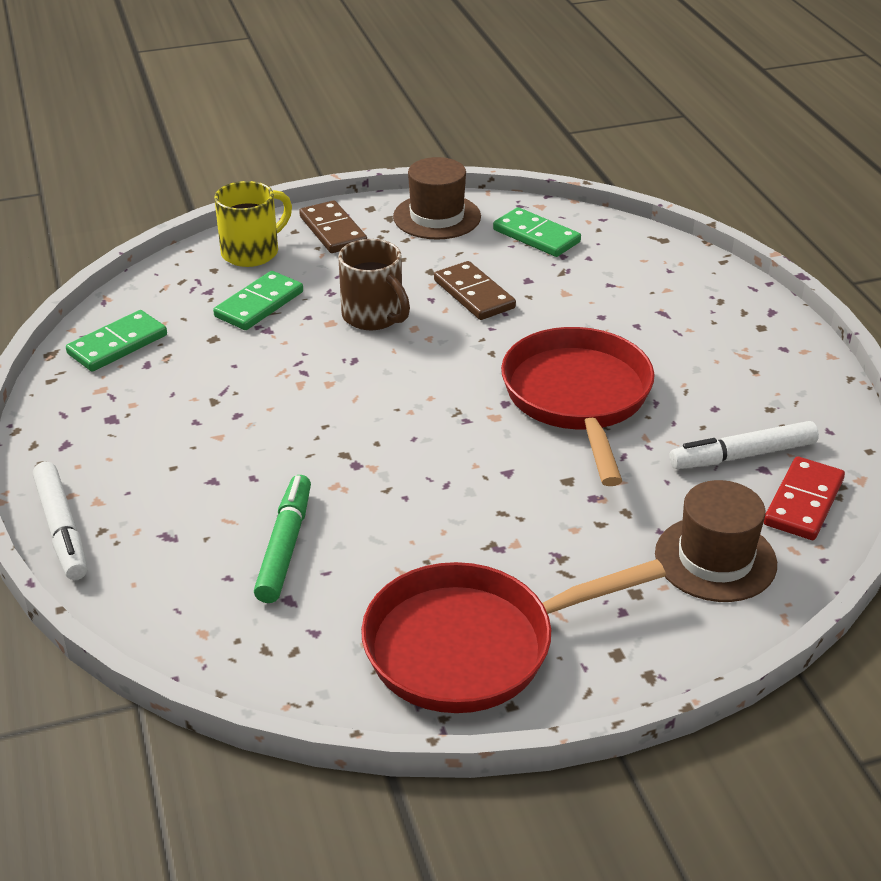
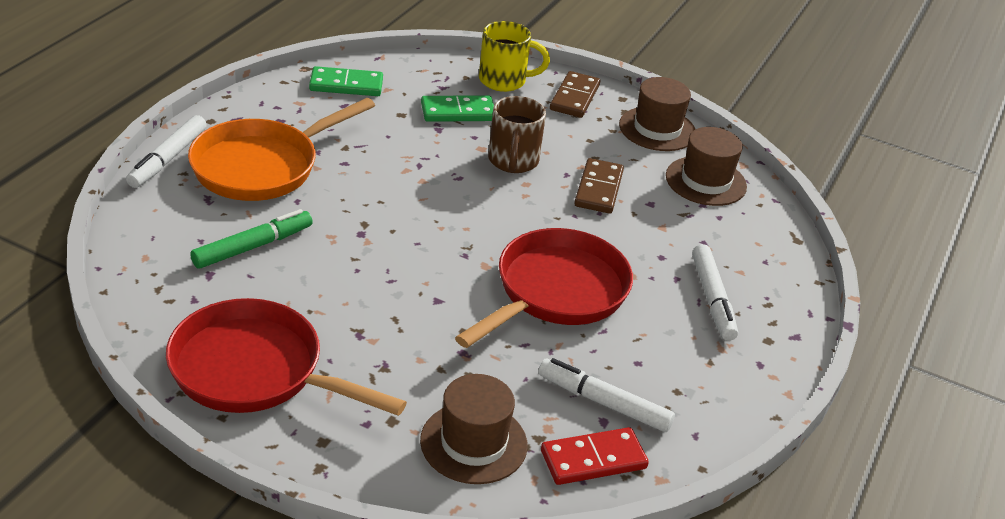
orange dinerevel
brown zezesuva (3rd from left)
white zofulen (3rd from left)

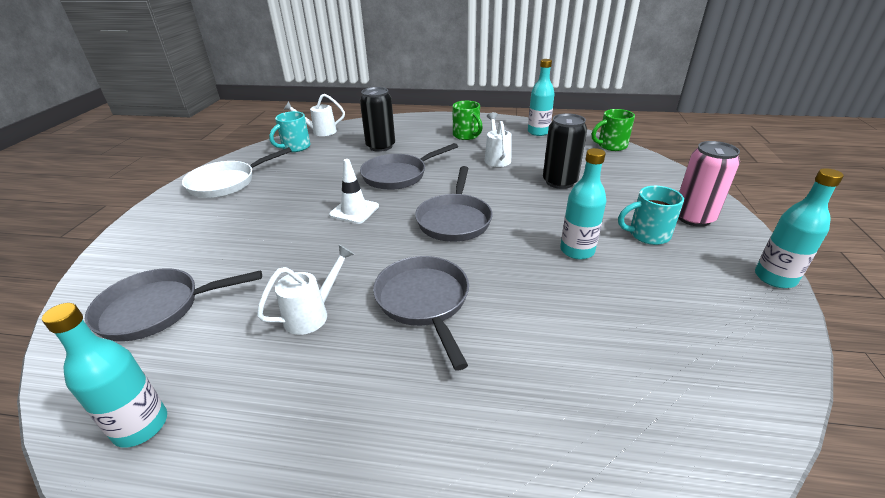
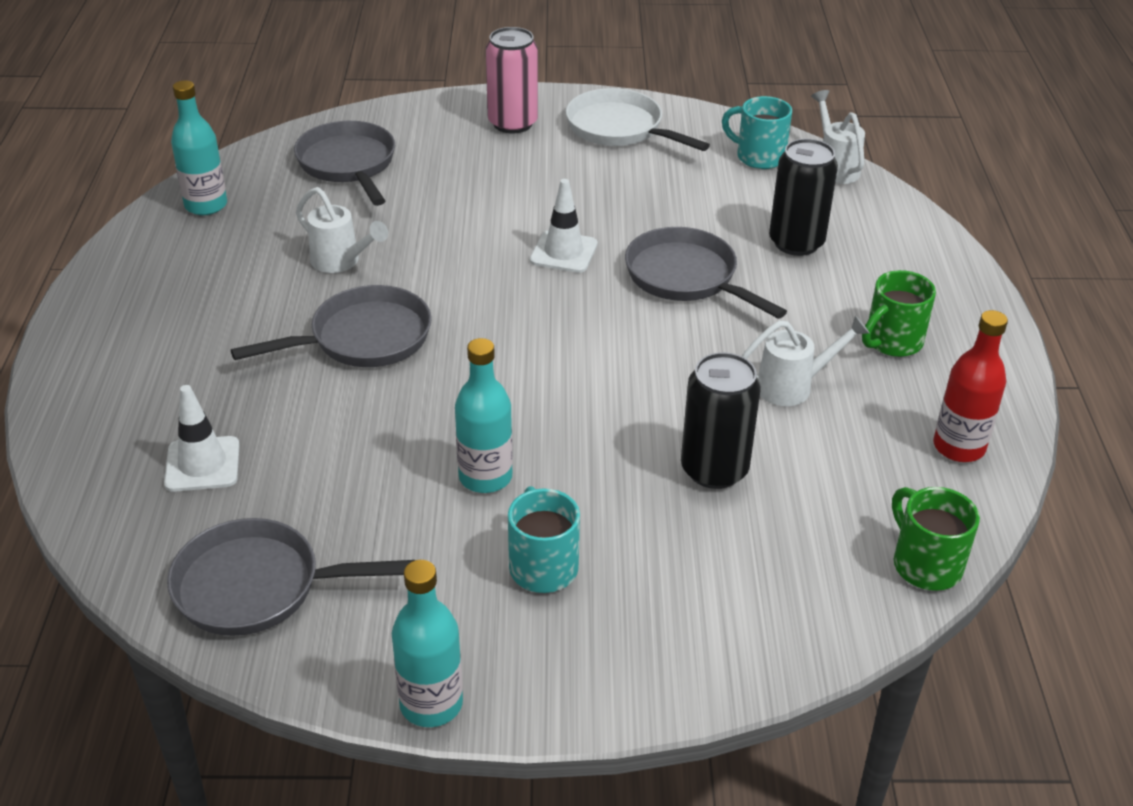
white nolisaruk (1st from left)
grey dinerevel (1st from left)
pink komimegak
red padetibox

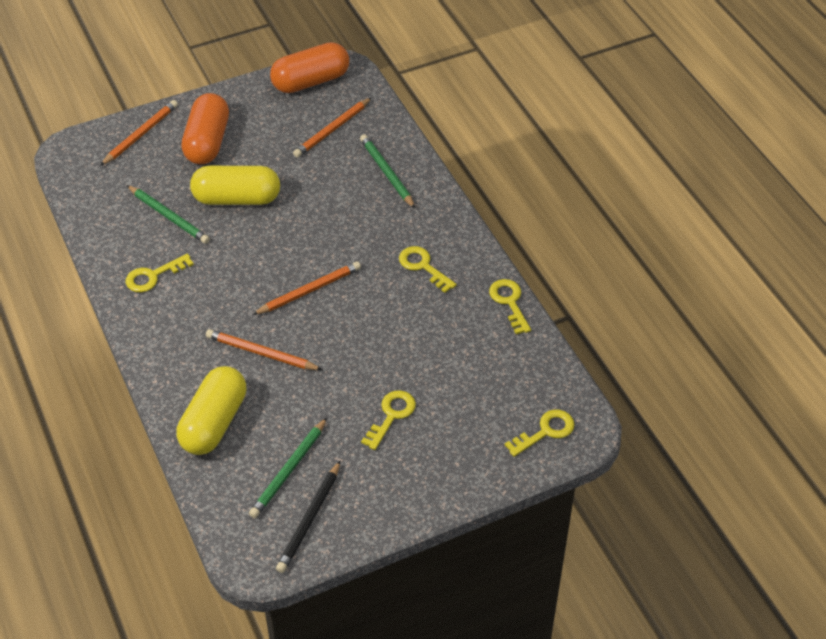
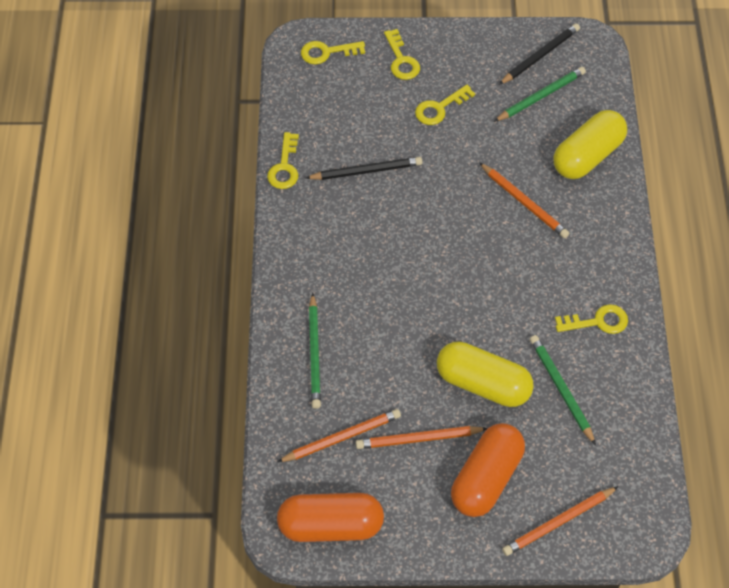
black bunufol (1st from left)
orange bunufol (2nd from left)
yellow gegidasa (3rd from left)

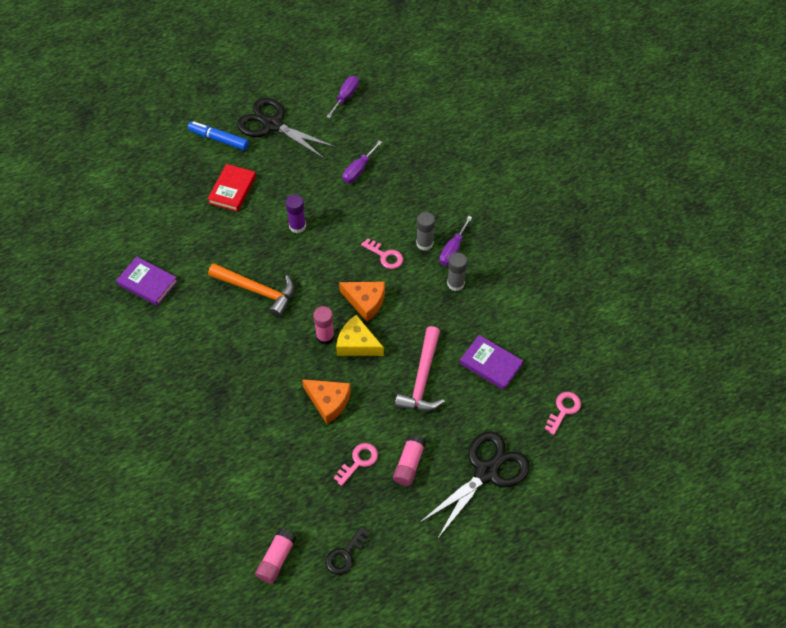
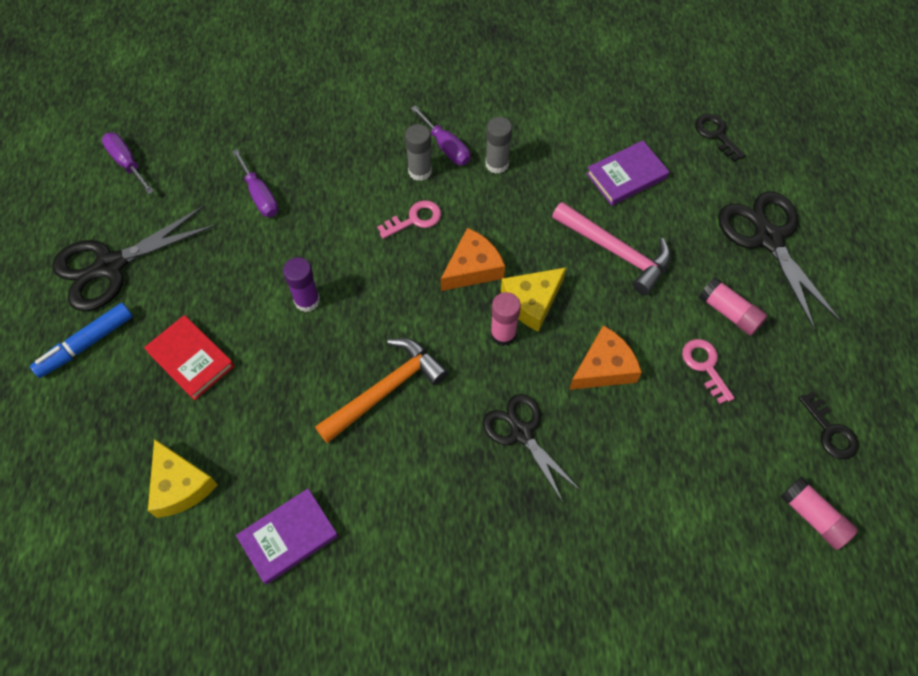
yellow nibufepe (1st from left)
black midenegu (2nd from left)
black gegidasa (1st from left)

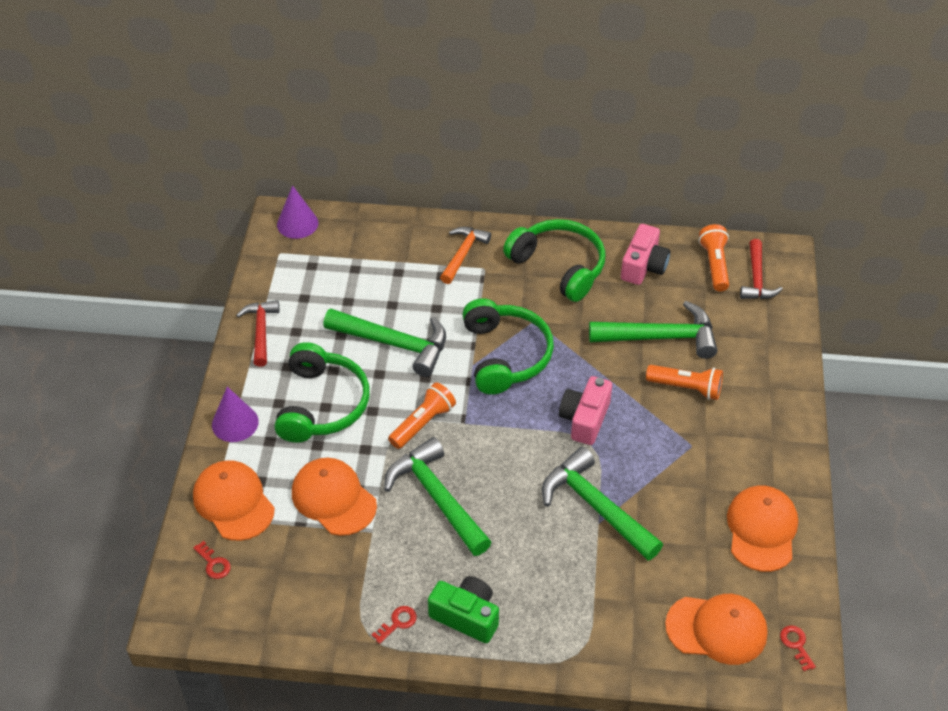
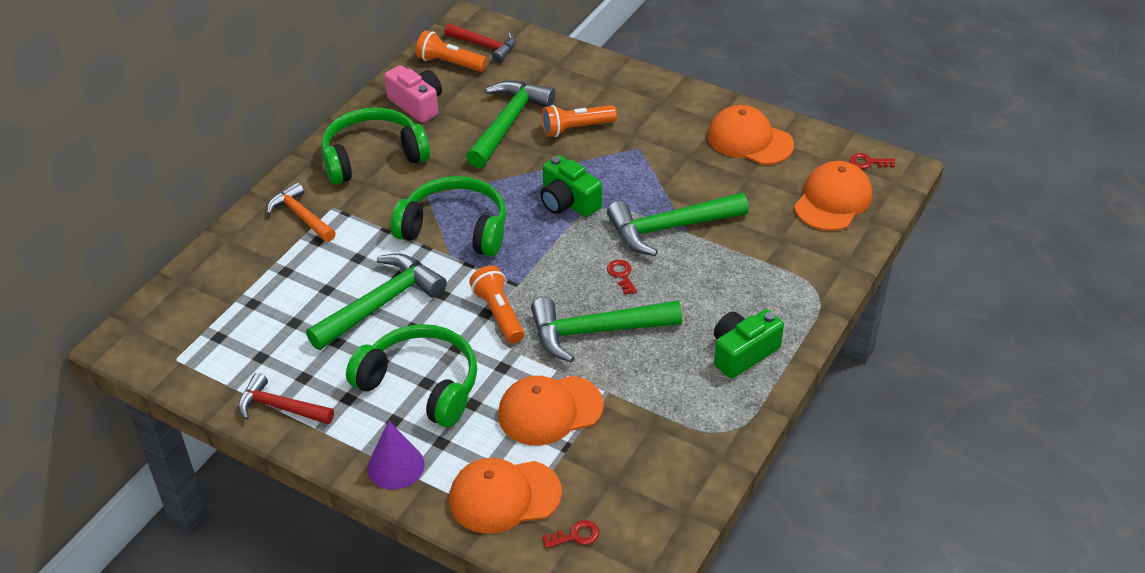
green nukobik (1st from left)
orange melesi (3rd from left)
red gegidasa (2nd from left)
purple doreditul (2nd from left in the first image)

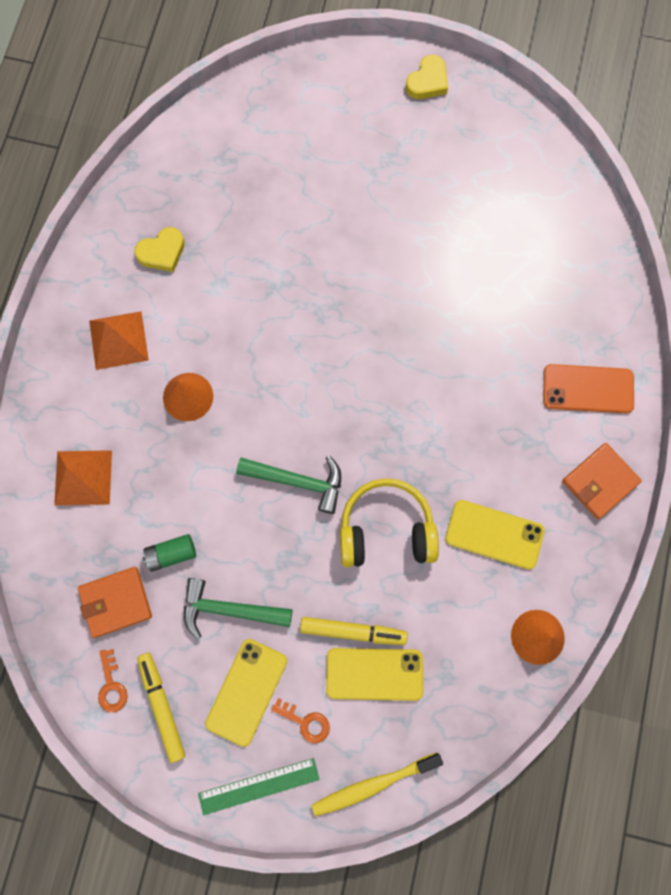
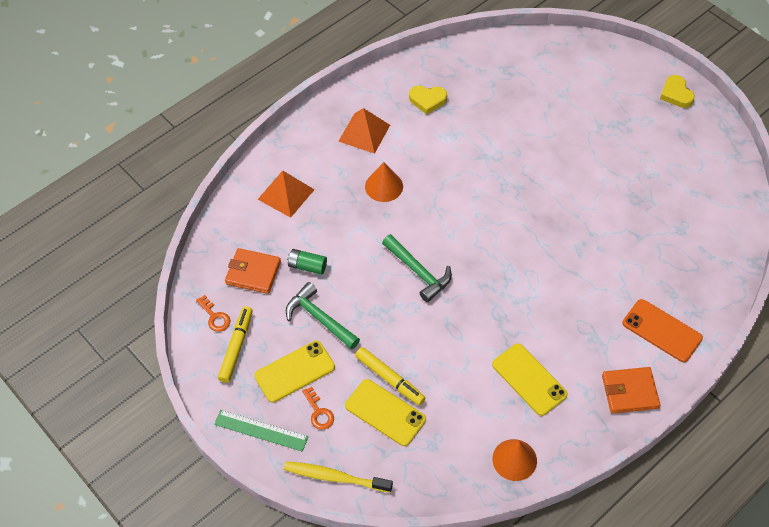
orange gegidasa (1st from left)
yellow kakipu (2nd from left)
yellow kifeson

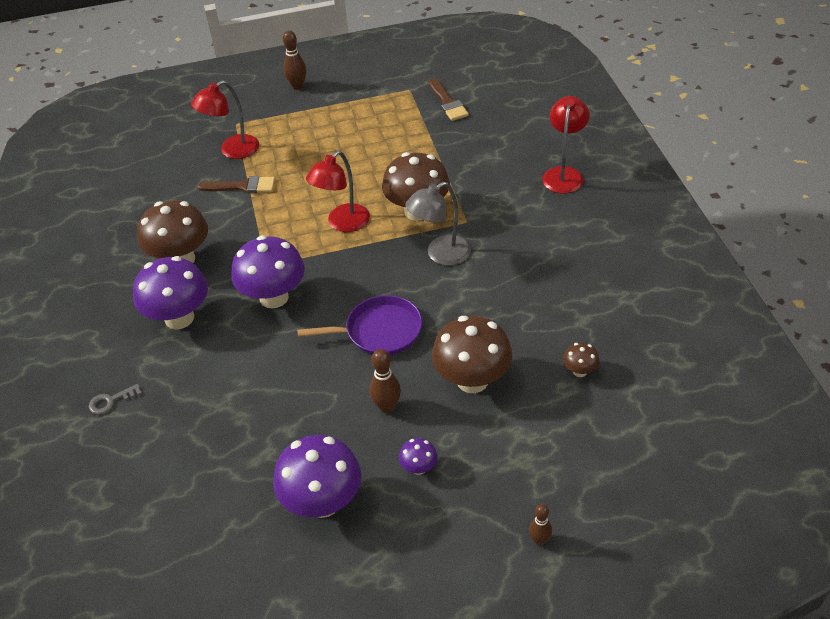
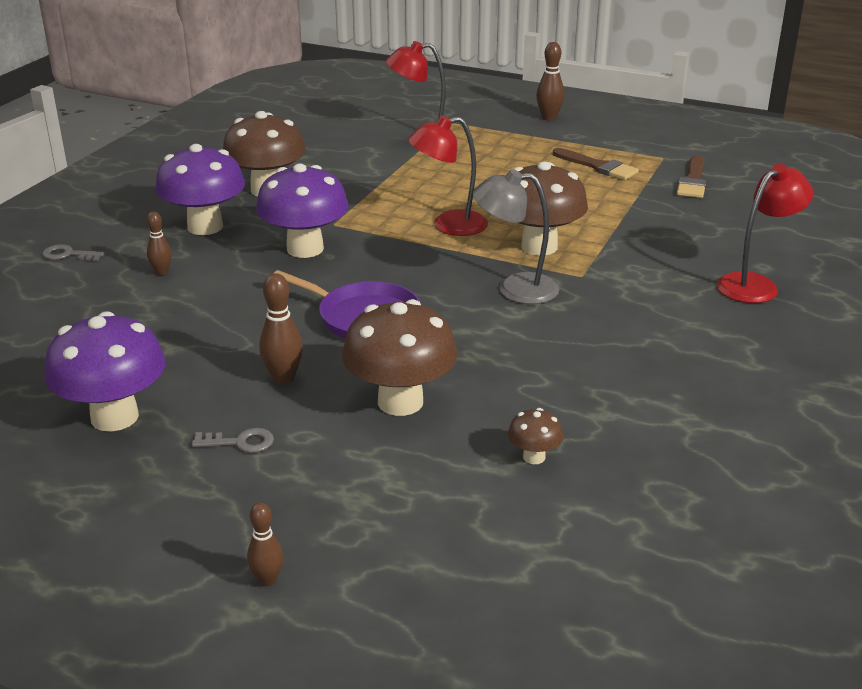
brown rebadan (1st from left)
grey gegidasa (2nd from left)
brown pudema (1st from left)

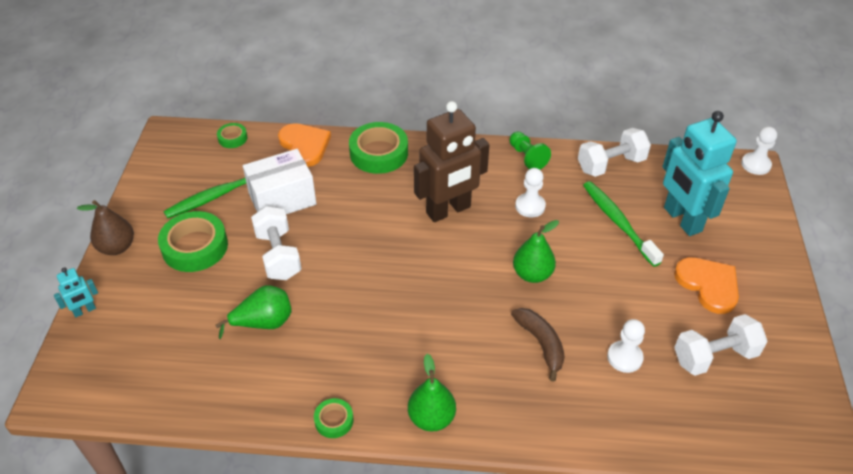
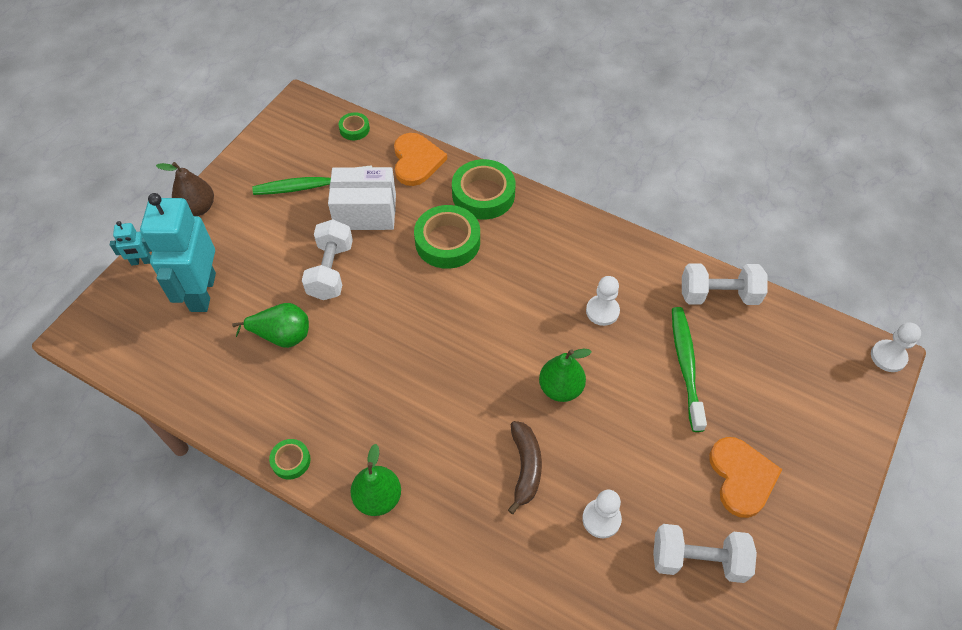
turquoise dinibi (2nd from left)
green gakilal (3rd from left)
brown dinibi
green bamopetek

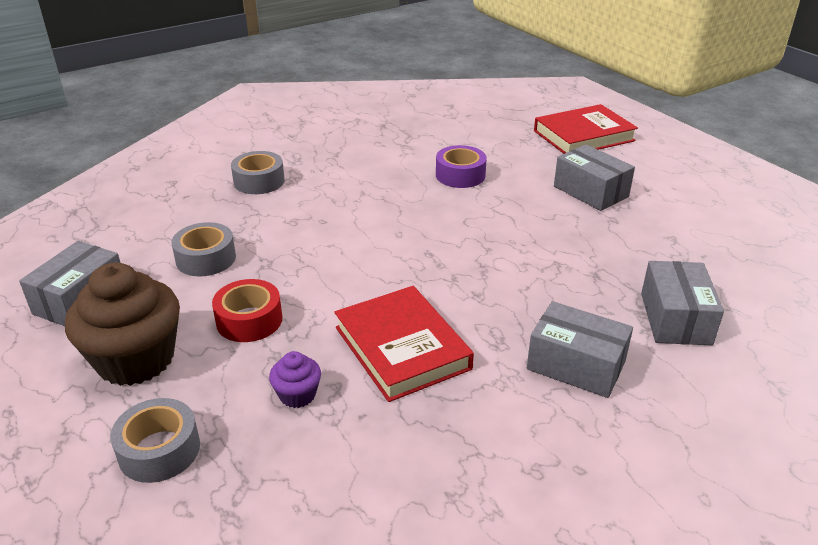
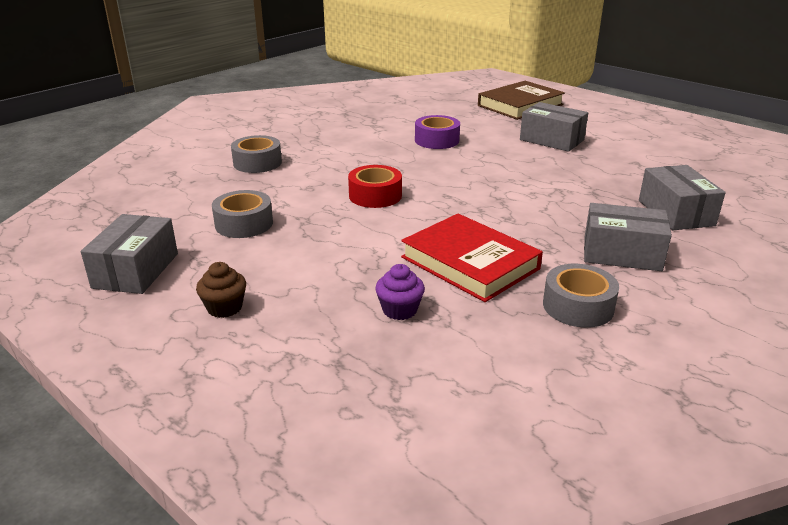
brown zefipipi
red gakilal
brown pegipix
grey gakilal (3rd from left)

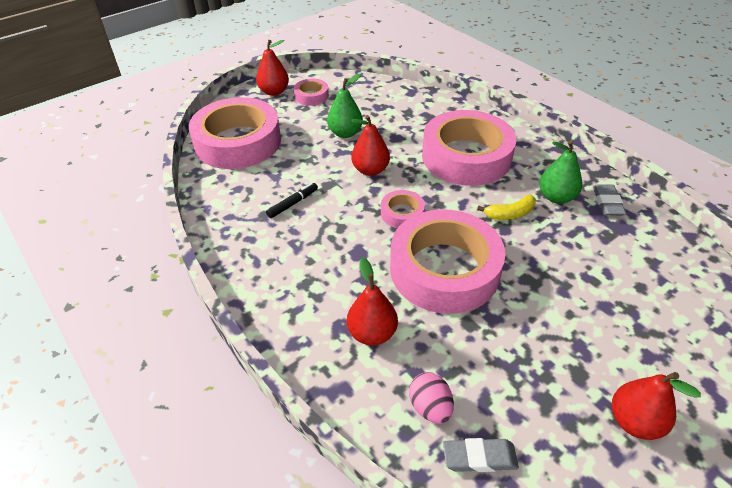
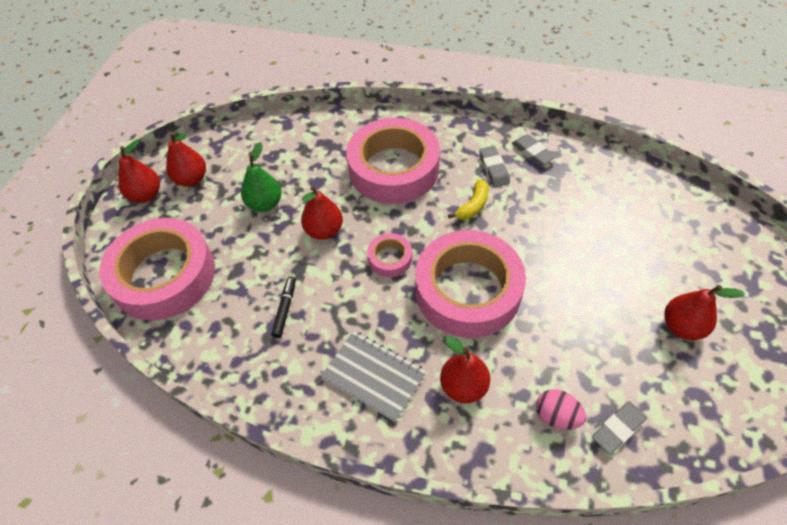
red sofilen (2nd from left)
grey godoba
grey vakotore (1st from left)

